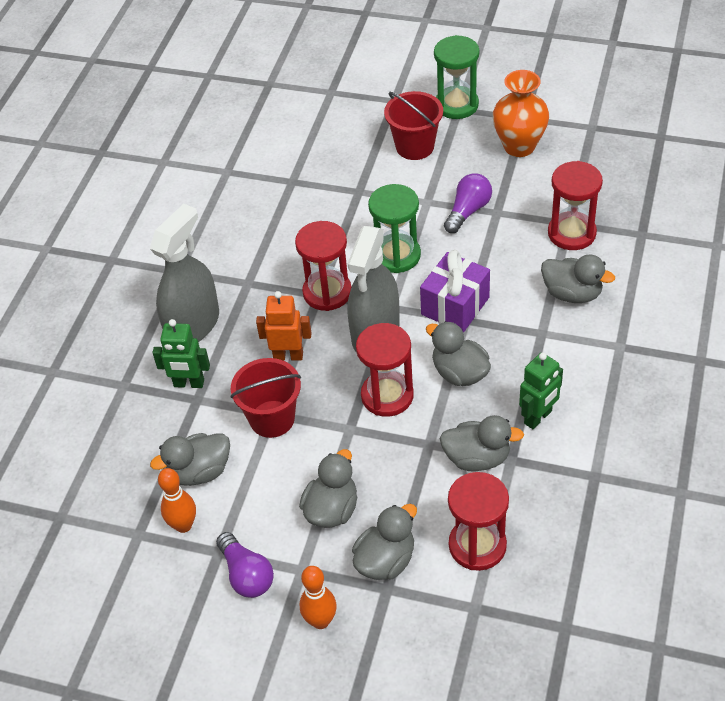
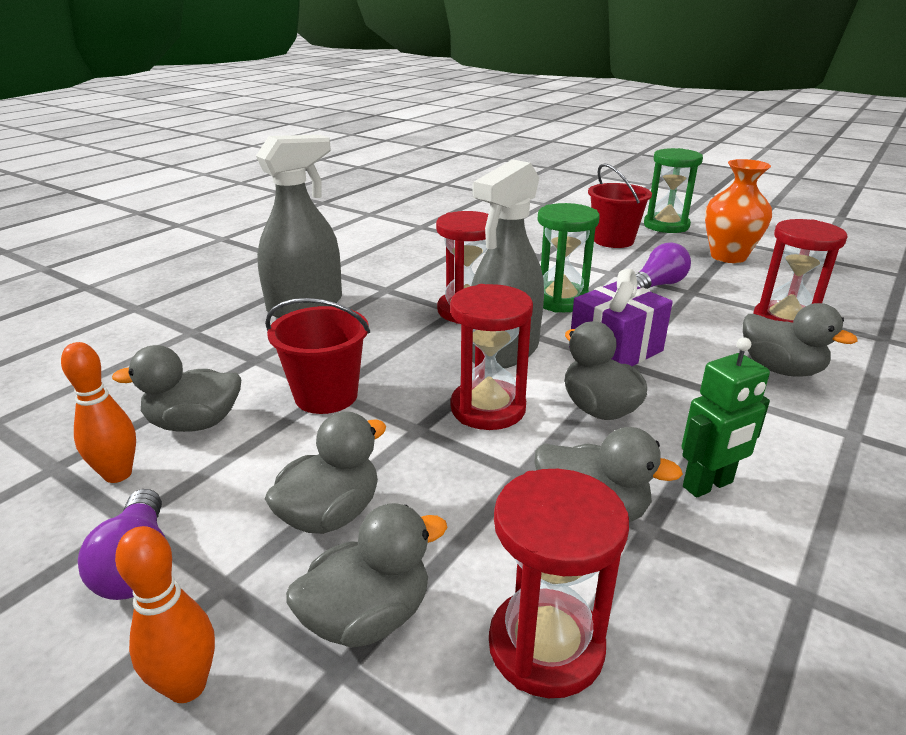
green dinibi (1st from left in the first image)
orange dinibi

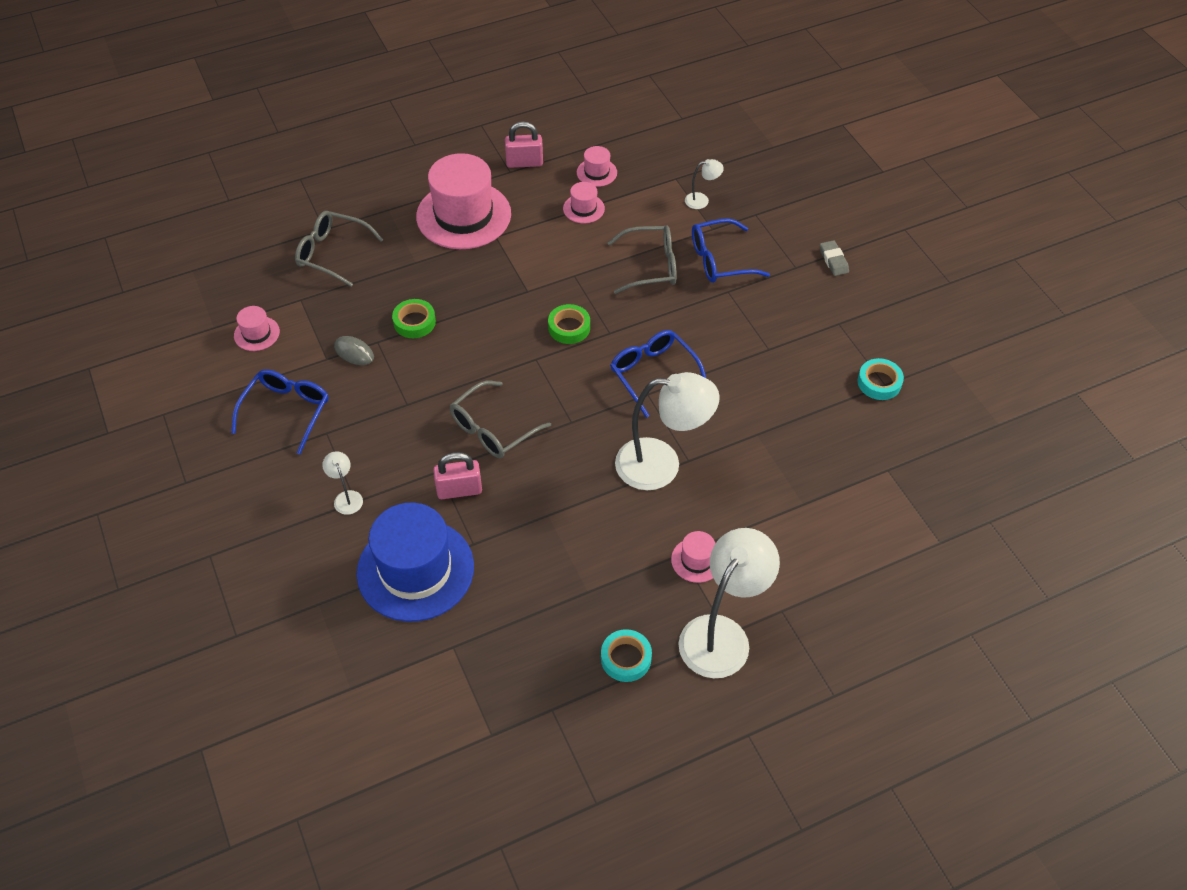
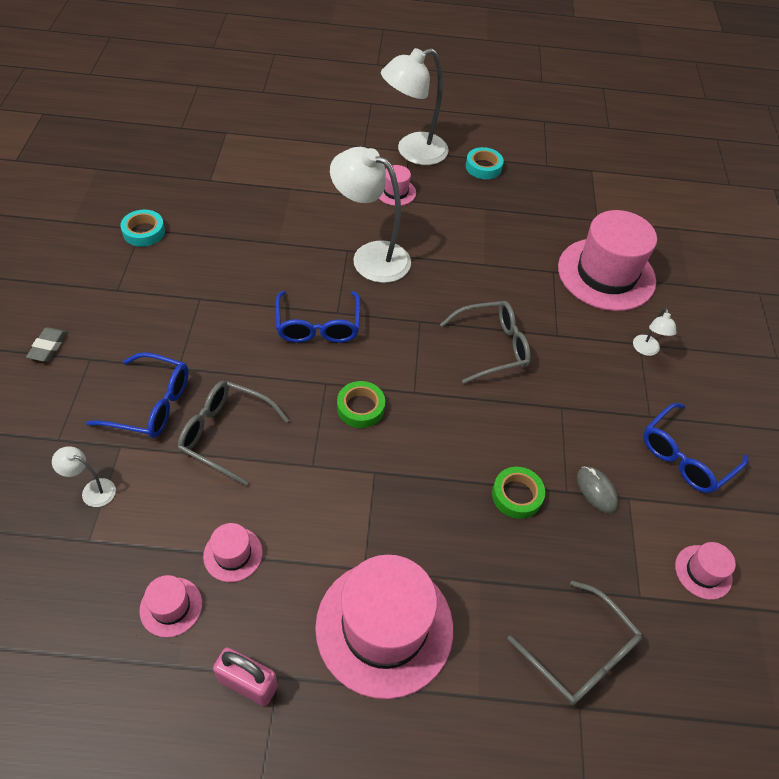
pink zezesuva (5th from left)
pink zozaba (1st from left in the first image)

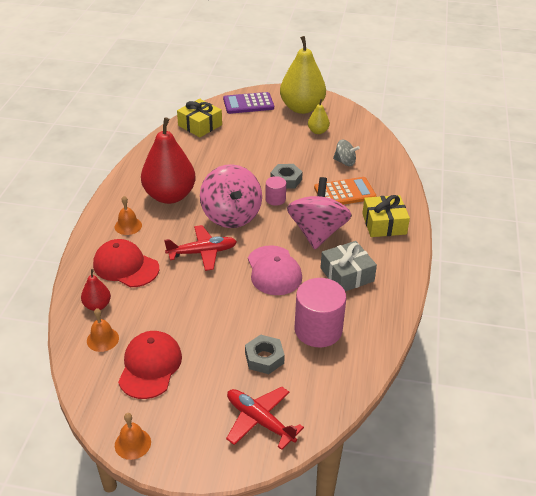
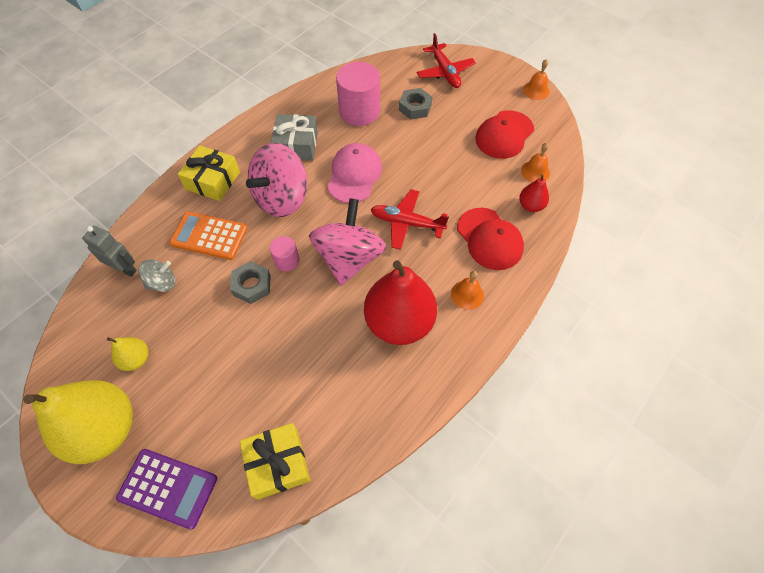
grey dinibi
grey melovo

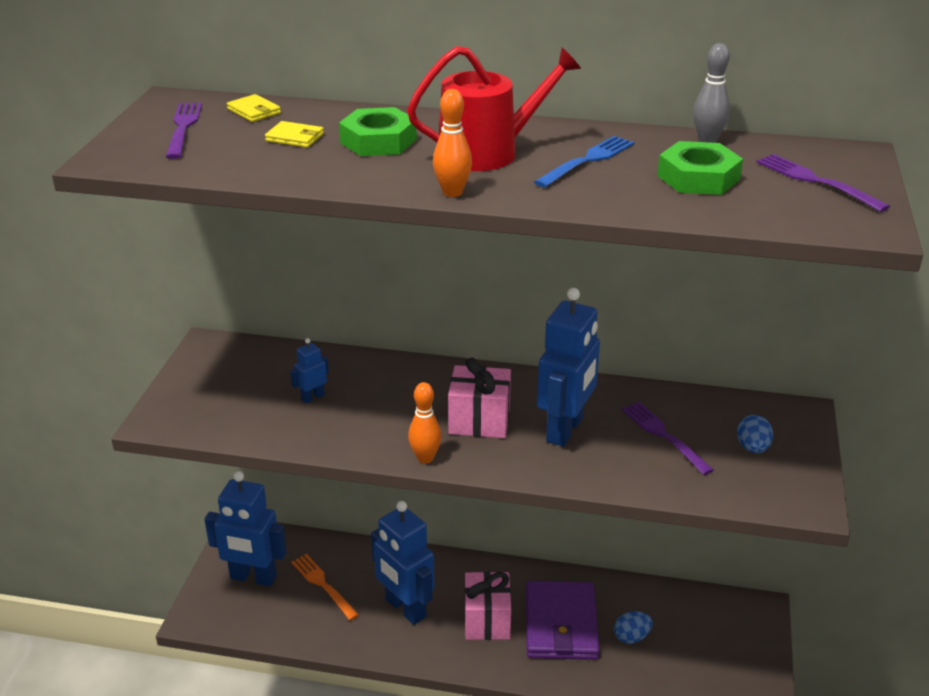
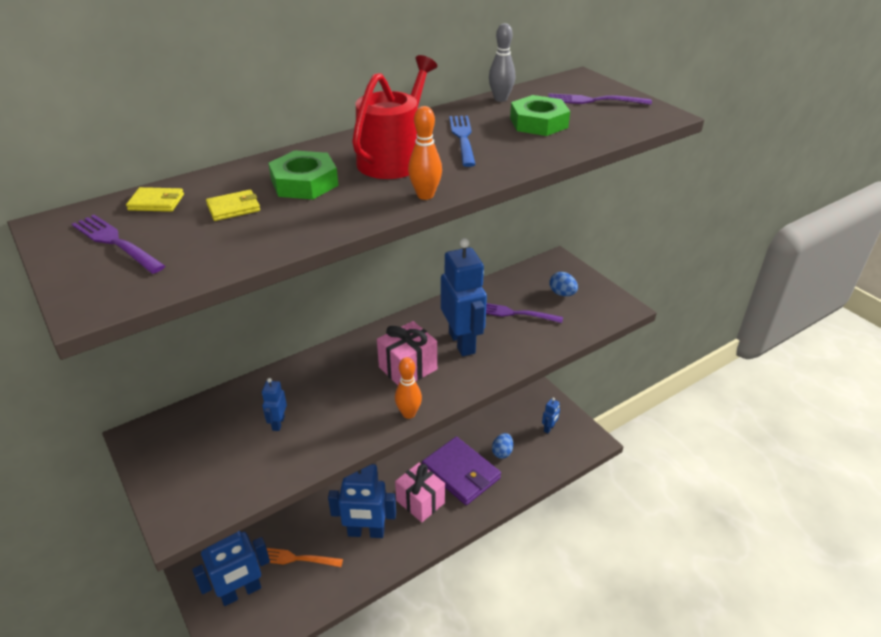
blue dinibi (5th from left)

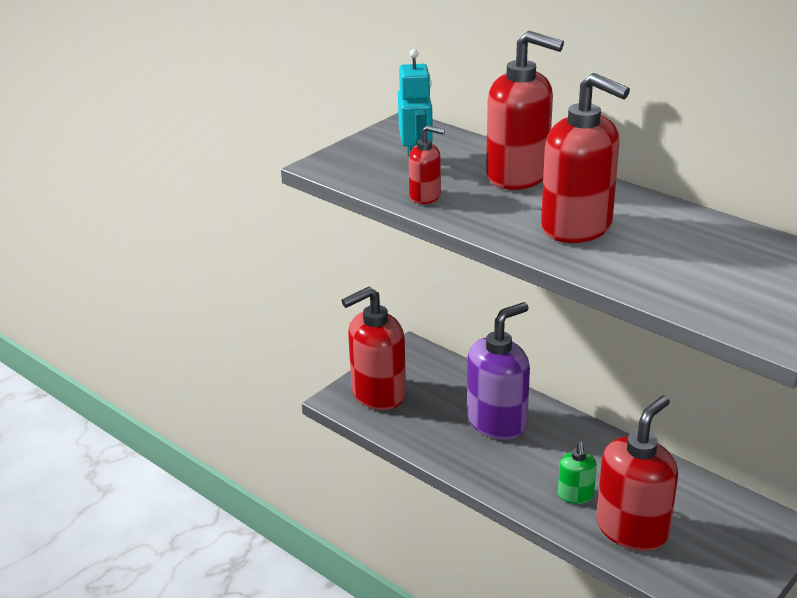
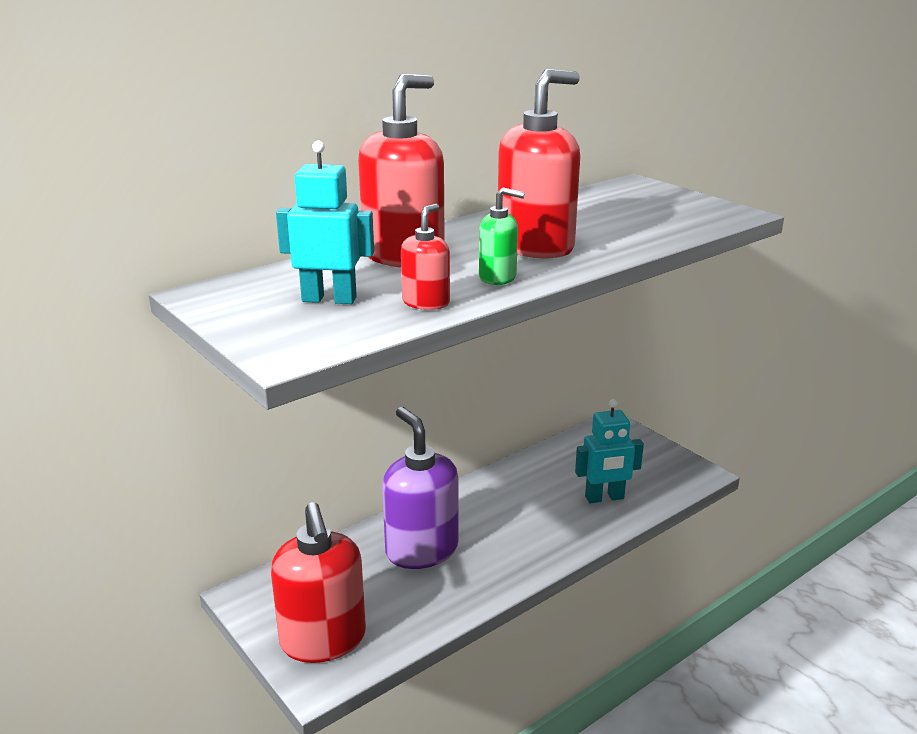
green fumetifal
turquoise dinibi (2nd from left)

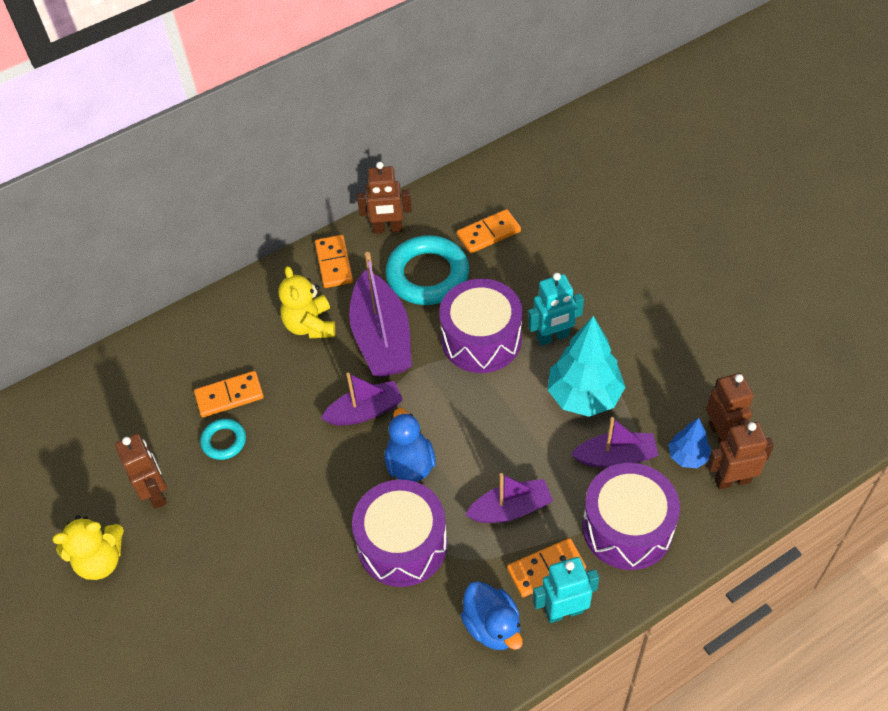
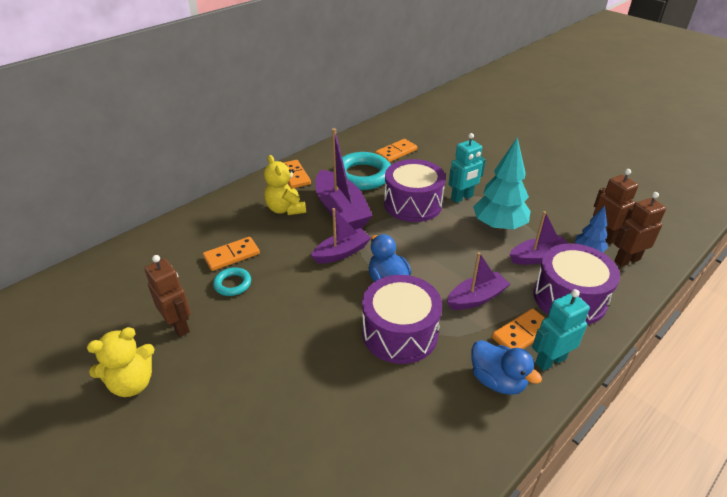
brown dinibi (2nd from left in the first image)

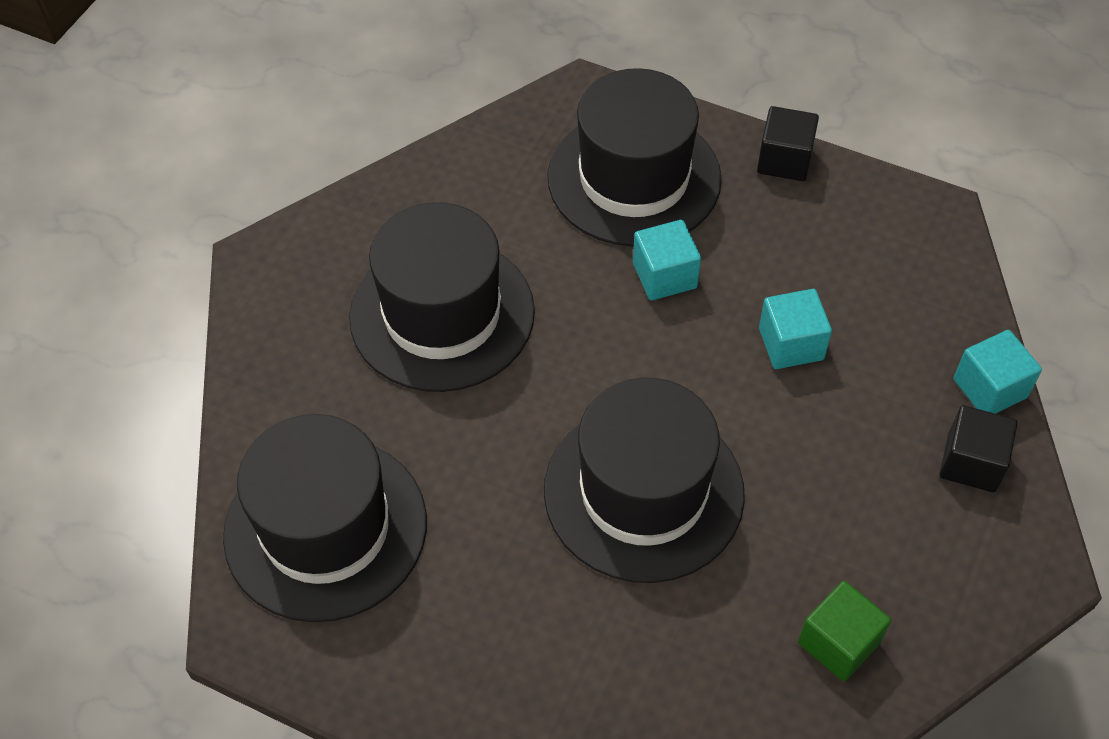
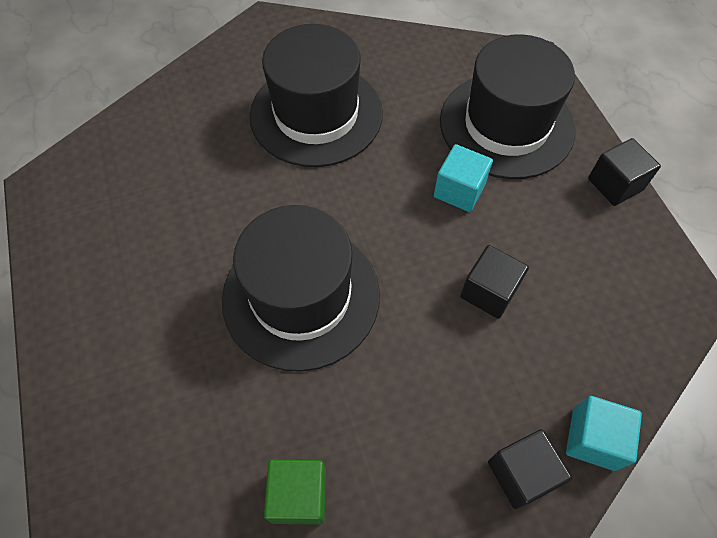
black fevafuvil (1st from left)
black zezesuva (1st from left in the first image)

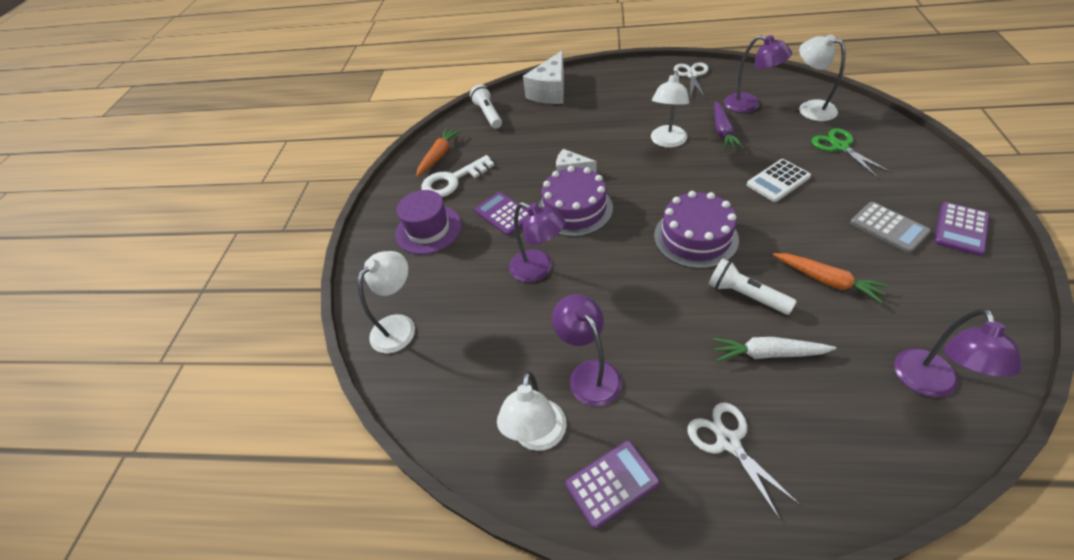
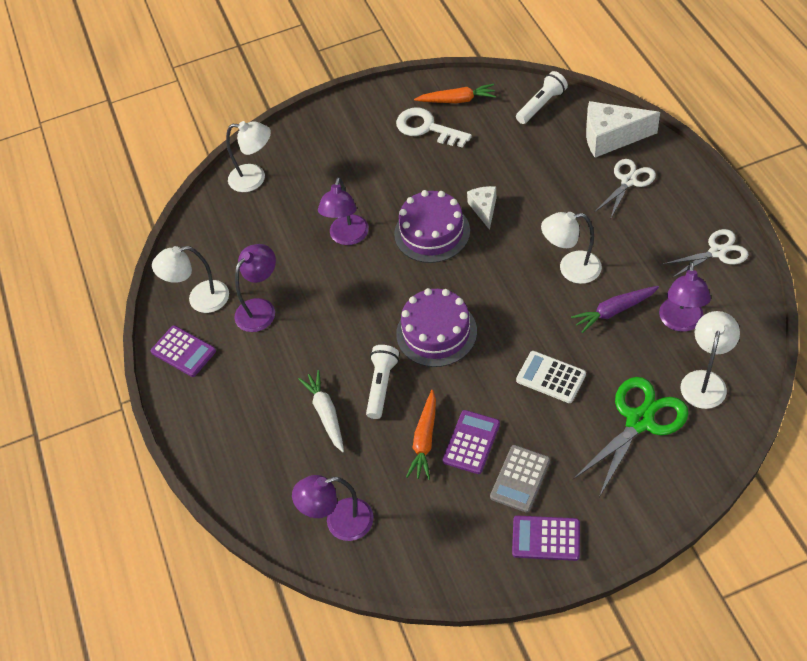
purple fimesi (2nd from left)
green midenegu
white midenegu (1st from left)
purple zezesuva

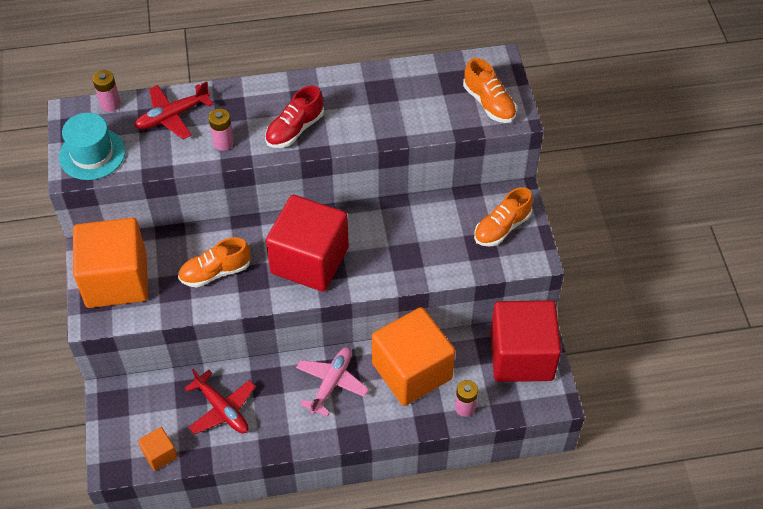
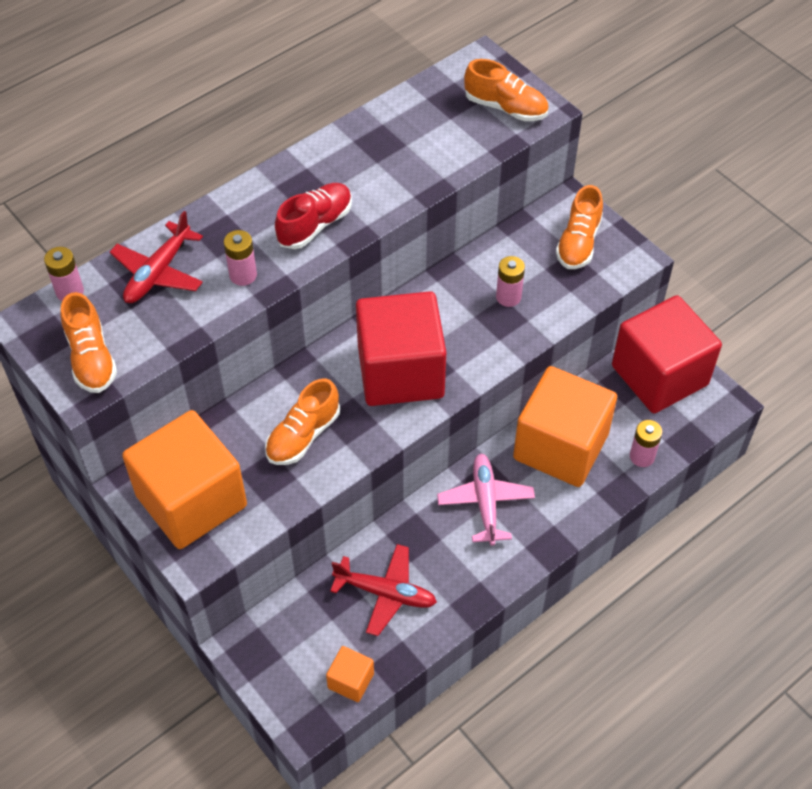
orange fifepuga (1st from left)
red fifepuga
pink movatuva (3rd from left)

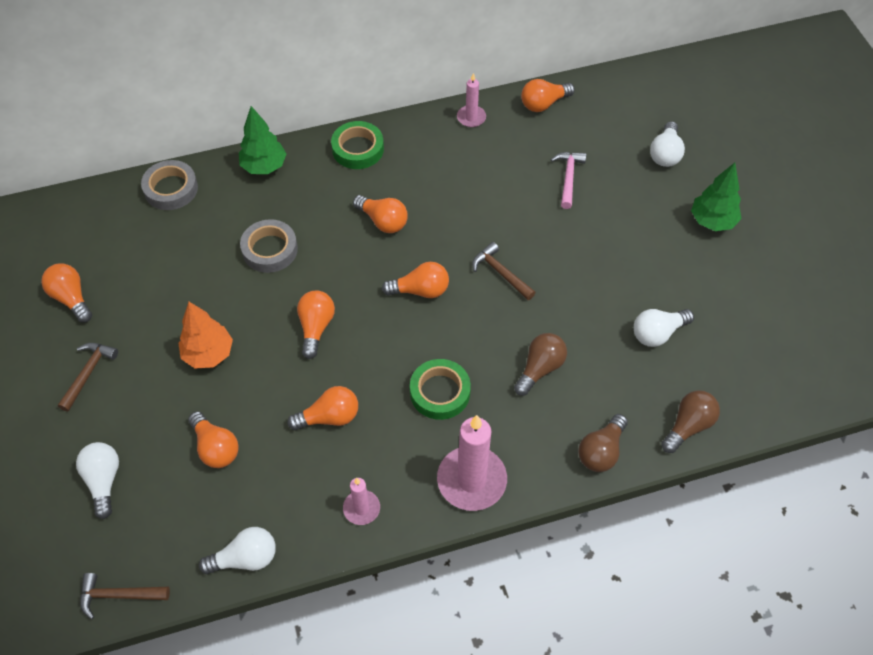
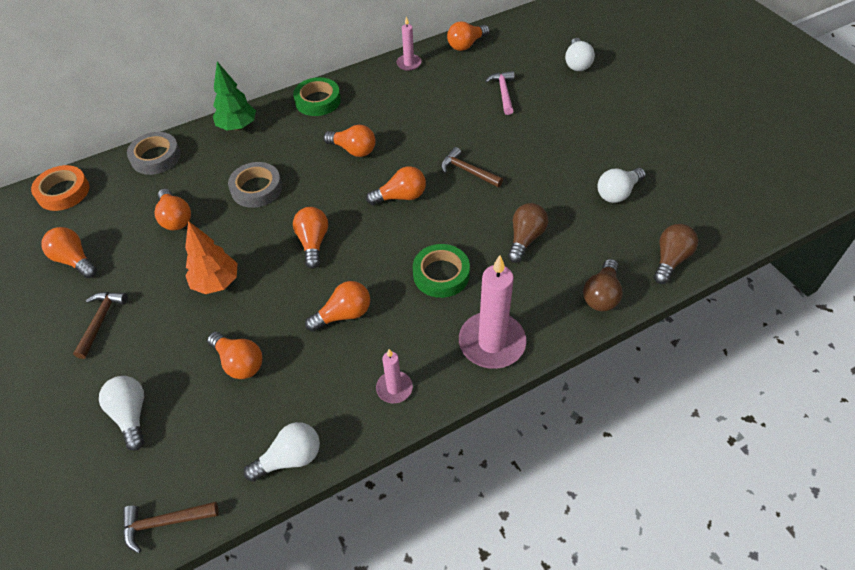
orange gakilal
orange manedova (2nd from left)
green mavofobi (2nd from left in the first image)

